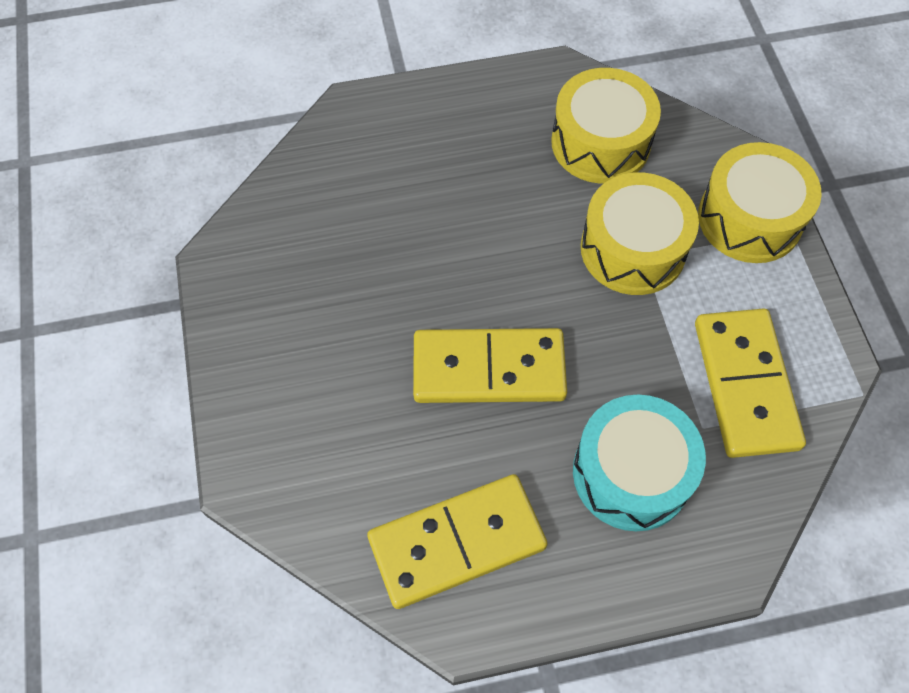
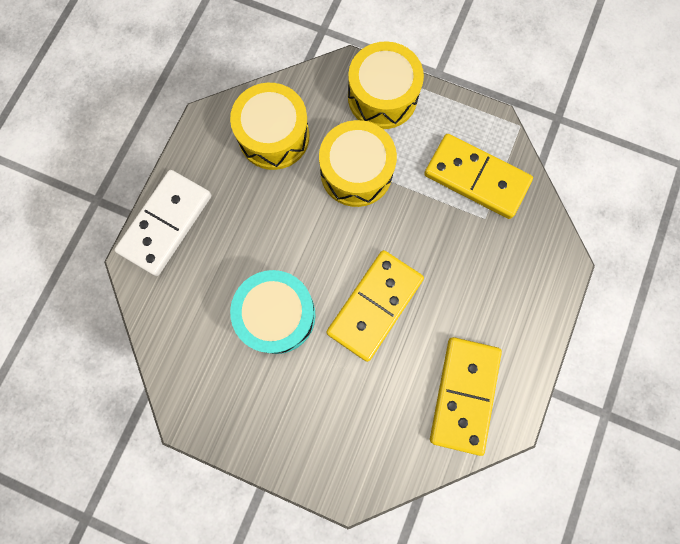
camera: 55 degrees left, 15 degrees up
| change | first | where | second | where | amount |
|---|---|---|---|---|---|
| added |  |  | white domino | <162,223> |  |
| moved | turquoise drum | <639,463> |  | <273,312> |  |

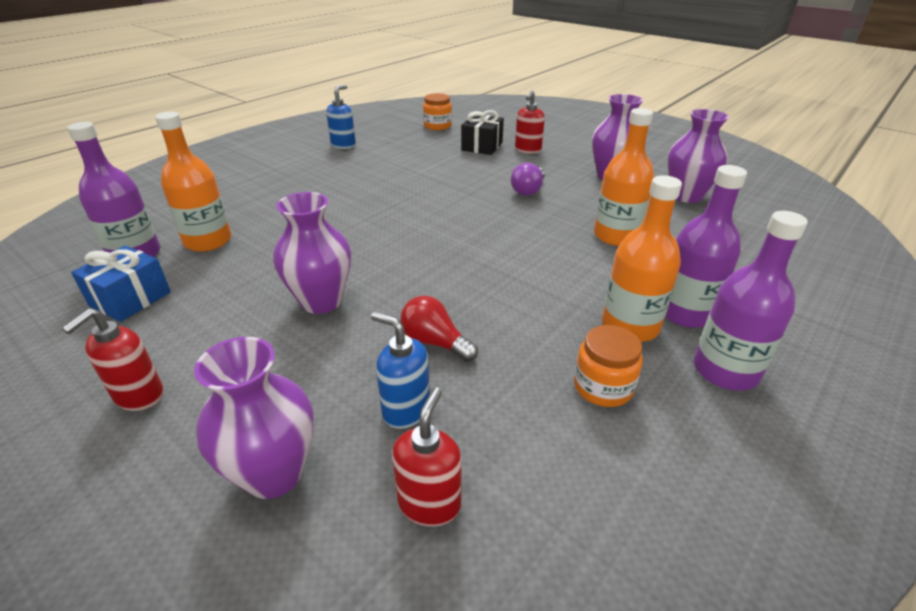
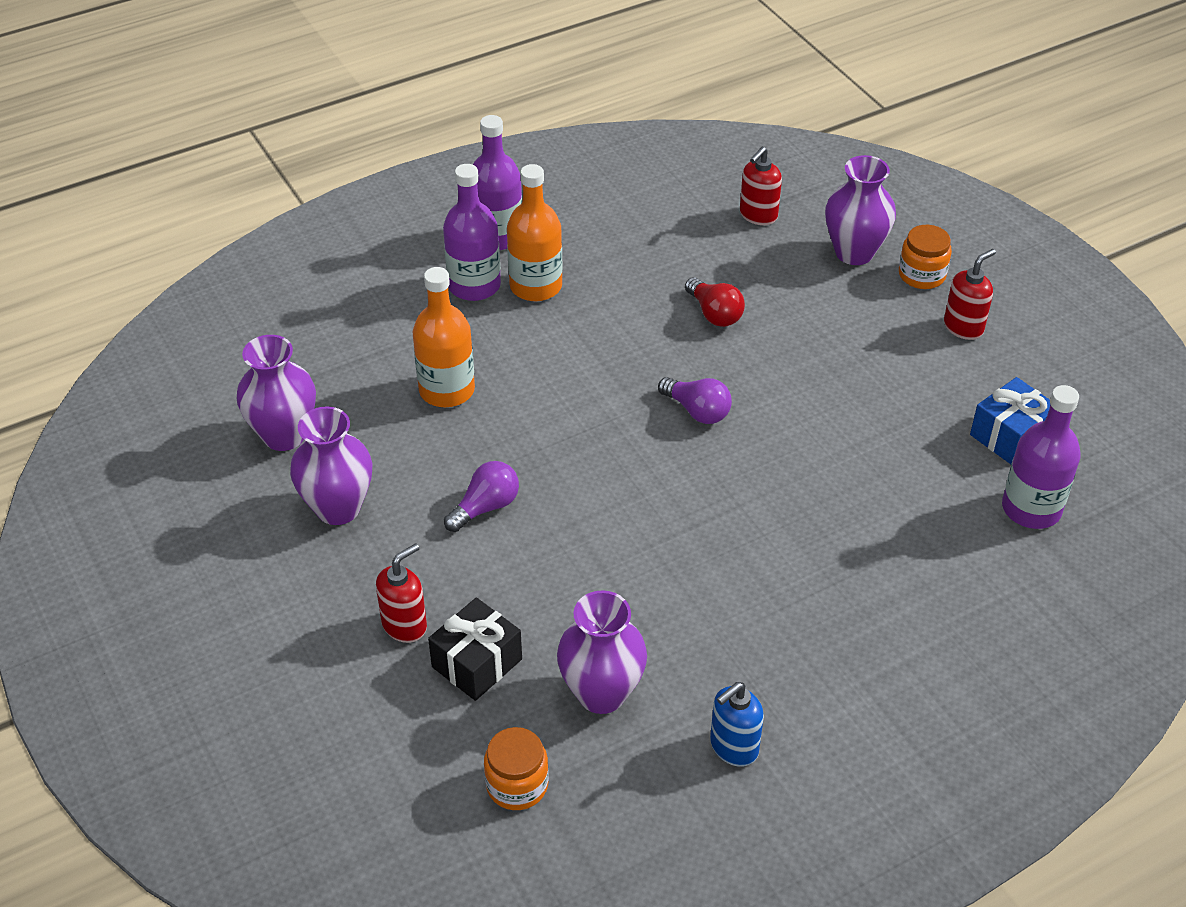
camera: 160 degrees left, 10 degrees up
| change | first | where | second | where | amount |
|---|---|---|---|---|---|
| moved | purple vase | <312,253> |  | <602,652> |  |
| added |  |  | purple light bulb | <695,400> |  |
| moved | orange jar | <608,366> |  | <925,257> |  |
| removed | orange bottle | <193,182> |  |  |  |
| removed | blue soap dispenser | <400,370> |  |  |  |

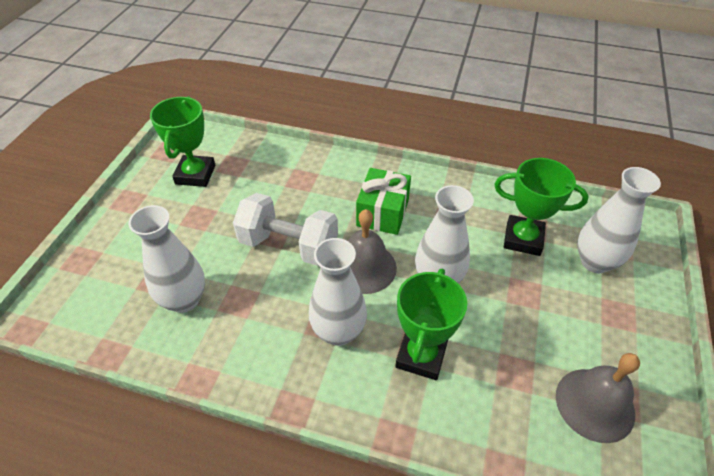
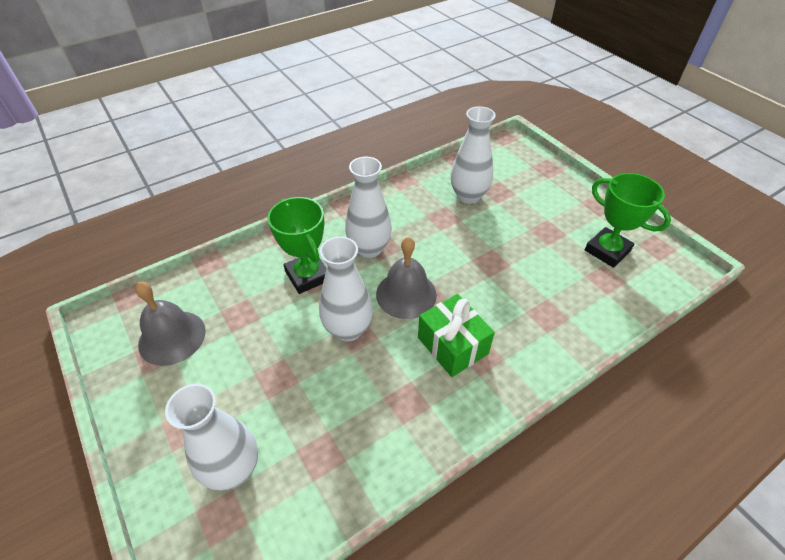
camera: 130 degrees right, 0 degrees up
| change | first | where | second | where | amount |
|---|---|---|---|---|---|
| removed | white dumbbell | <285,229> |  |  |  |
| removed | green trophy | <541,207> |  |  |  |

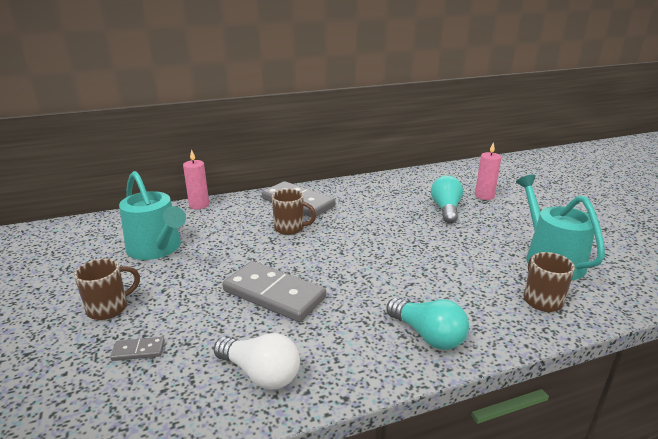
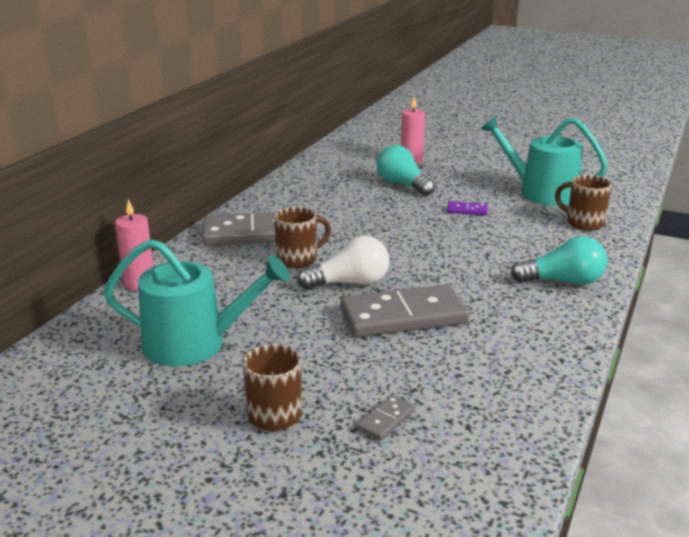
camera: 45 degrees left, 0 degrees up
| change | first | where | second | where | amount |
|---|---|---|---|---|---|
| moved | white light bulb | <257,361> |  | <343,262> |  |
| added |  |  | purple domino | <467,208> |  |

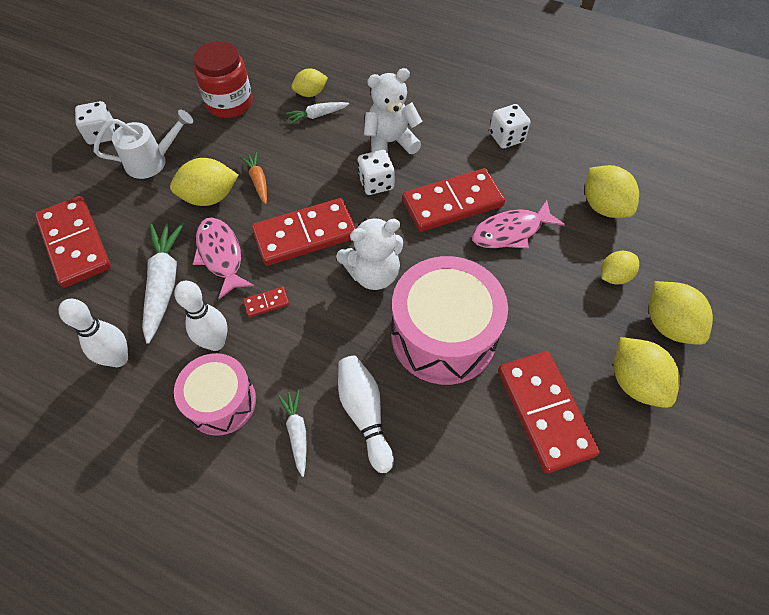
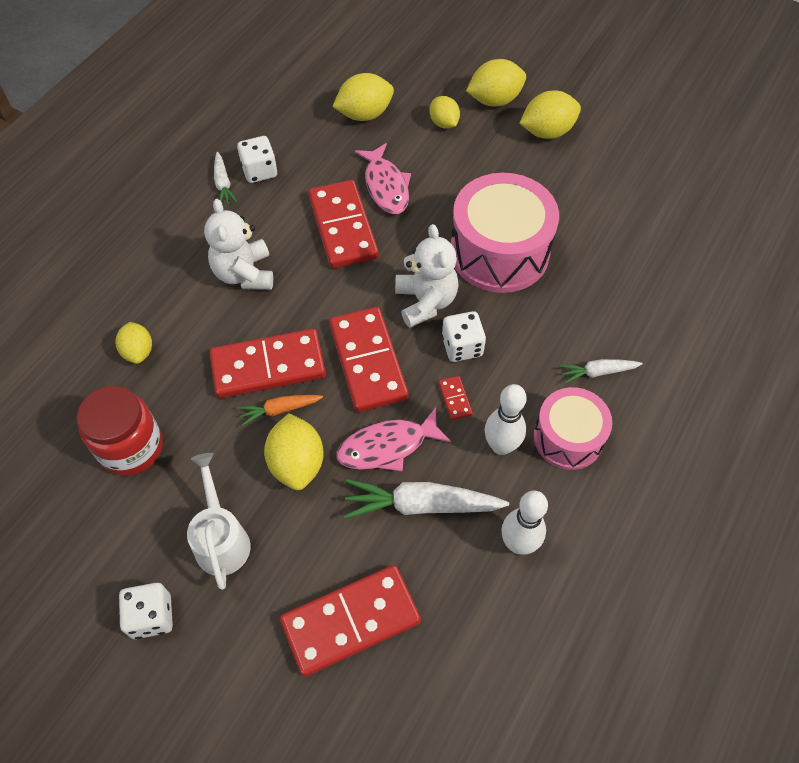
camera: 85 degrees left, 0 degrees up
| change | first | where | second | where | amount |
|---|---|---|---|---|---|
| moved | red domino | <549,412> |  | <267,363> |  |
| moved | white carrot | <317,113> |  | <225,178> |  |
| moved | white dice | <376,172> |  | <464,336> |  |
| removed | white bowling pin | <366,414> |  |  |  |

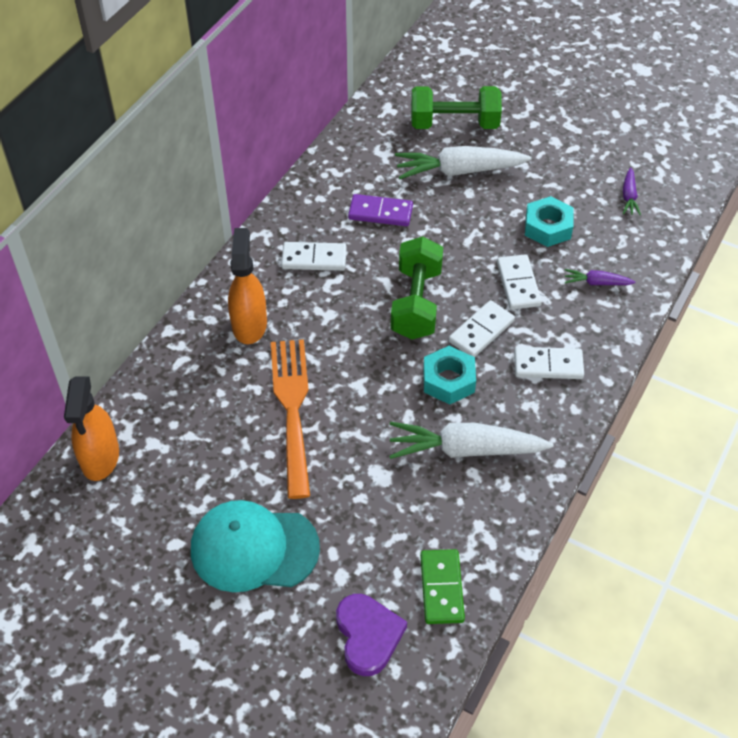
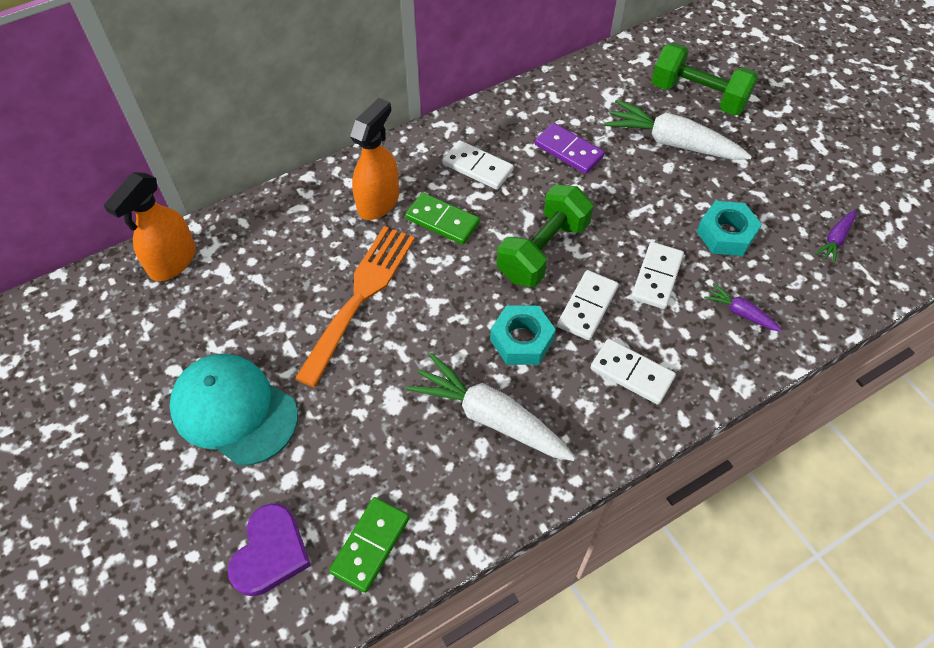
camera: 30 degrees right, 5 degrees up
| change | first | where | second | where | amount |
|---|---|---|---|---|---|
| added |  |  | green domino | <442,219> |  |
| turned | white domino | <481,328> |  | <588,305> | 45 degrees counterclockwise |

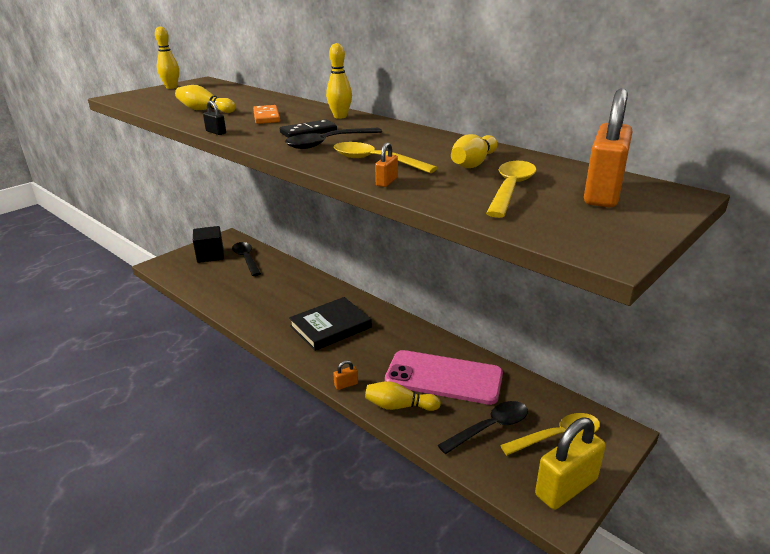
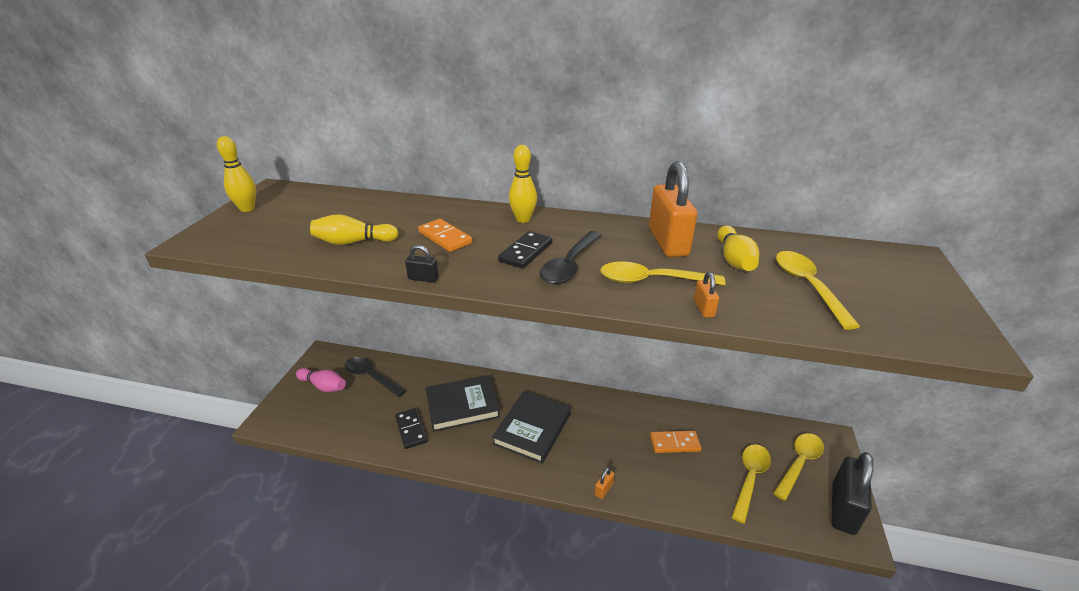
camera: 30 degrees left, 5 degrees up
| change | first | where | second | where | amount |
|---|---|---|---|---|---|
| replaced | black cube | <208,244> | pink bowling pin | <321,380> |  |
| added |  |  | black domino | <411,428> |  |
| added |  |  | black book | <463,403> |  |
| moved | orange padlock | <608,148> |  | <673,209> |  |
| replaced | pink phone | <444,377> | orange domino | <675,442> |  |
| recoloured | black spoon | <483,427> | yellow spoon | <751,484> |  |
| recoloured | yellow padlock | <570,463> | black padlock | <852,493> |  |
| removed | yellow bowling pin | <403,396> |  |  |  |

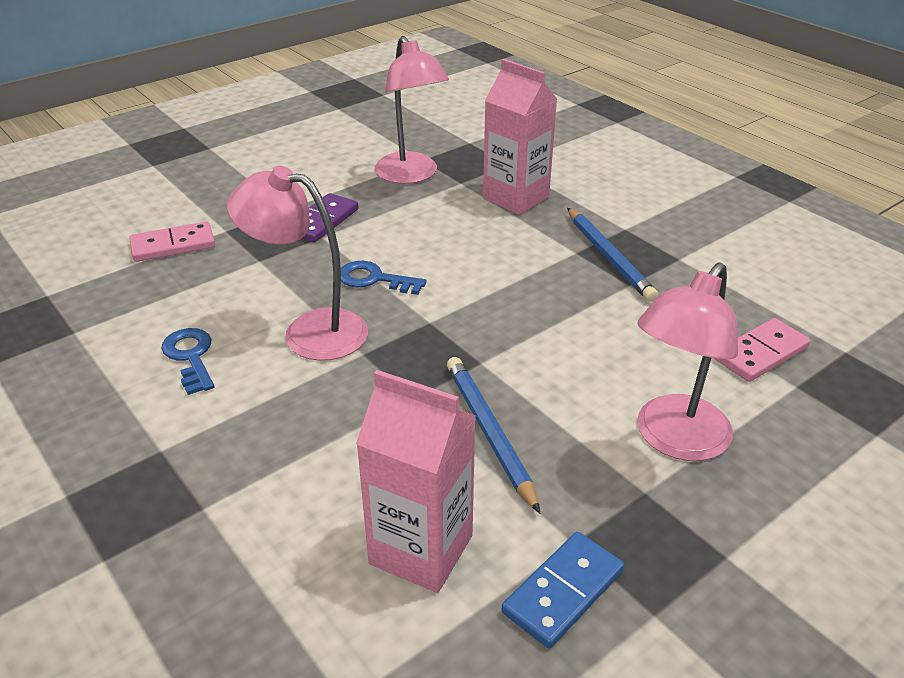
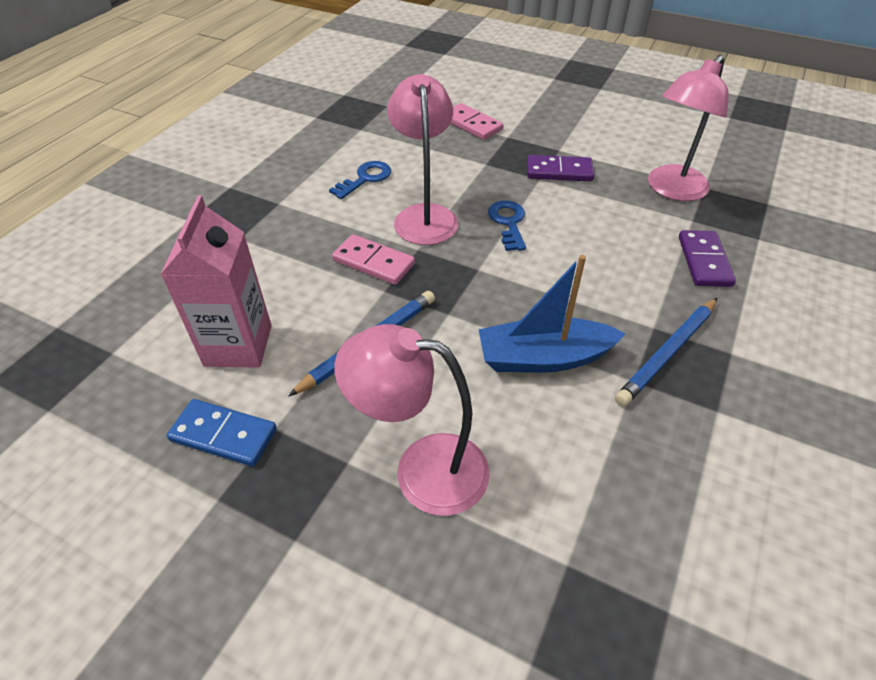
camera: 65 degrees right, 10 degrees up
| change | first | where | second | where | amount |
|---|---|---|---|---|---|
| moved | pink domino | <762,350> |  | <373,259> |  |
| added |  |  | blue boat | <552,314> |  |
| replaced | pink carton | <520,137> | purple domino | <707,258> |  |

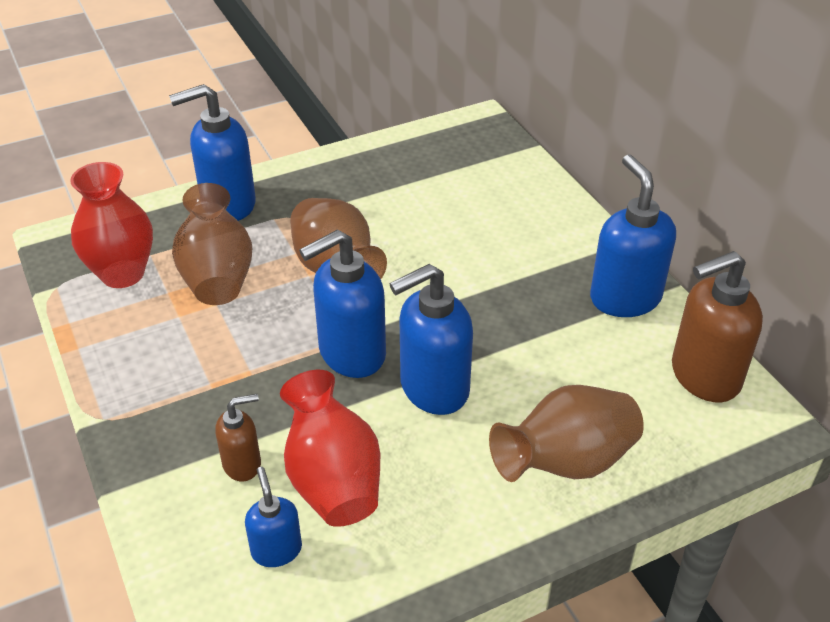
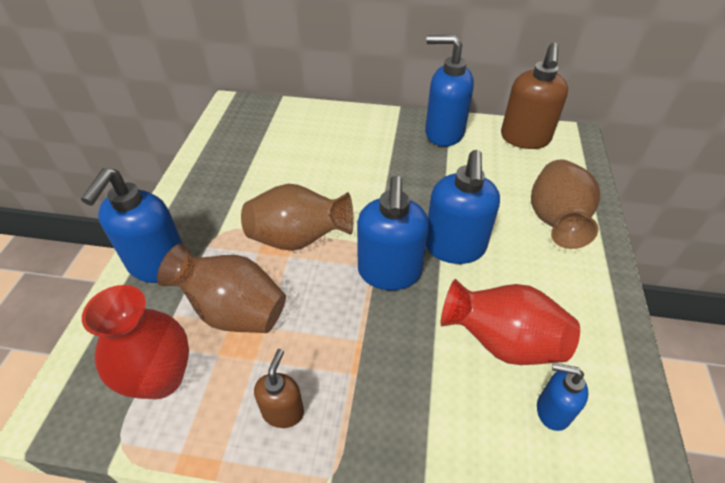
camera: 55 degrees left, 5 degrees up
| change | first | where | second | where | amount |
|---|---|---|---|---|---|
| moved | brown soap dispenser | <238,437> |  | <279,388> |  |

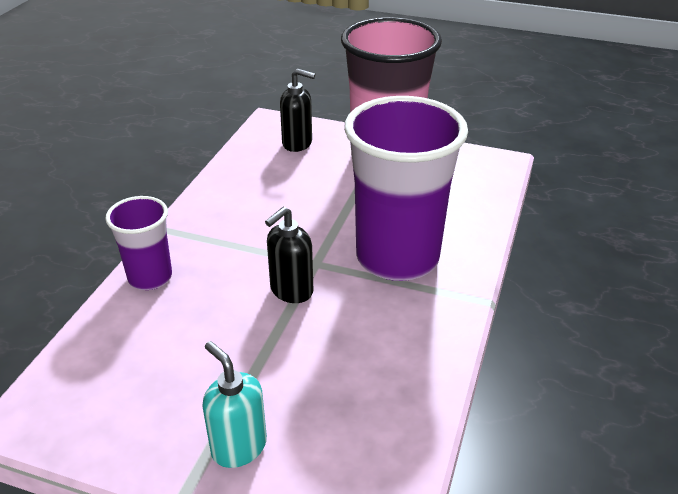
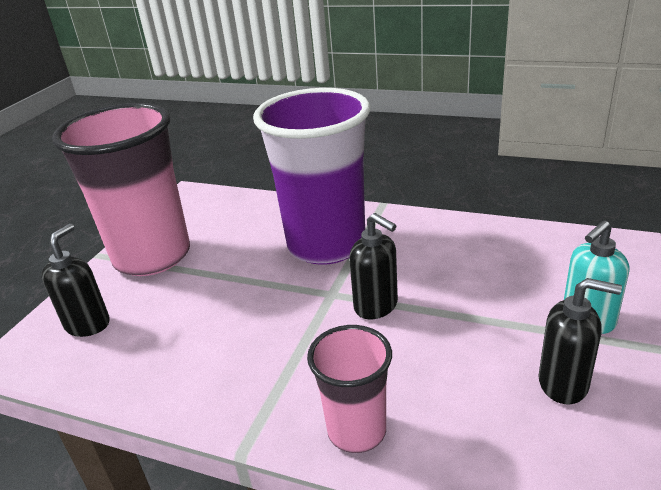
camera: 85 degrees left, 5 degrees down
| change | first | where | second | where | amount |
|---|---|---|---|---|---|
| recoloured | purple cup | <138,243> | pink cup | <349,389> |  |
| added |  |  | black soap dispenser | <580,341> |  |

